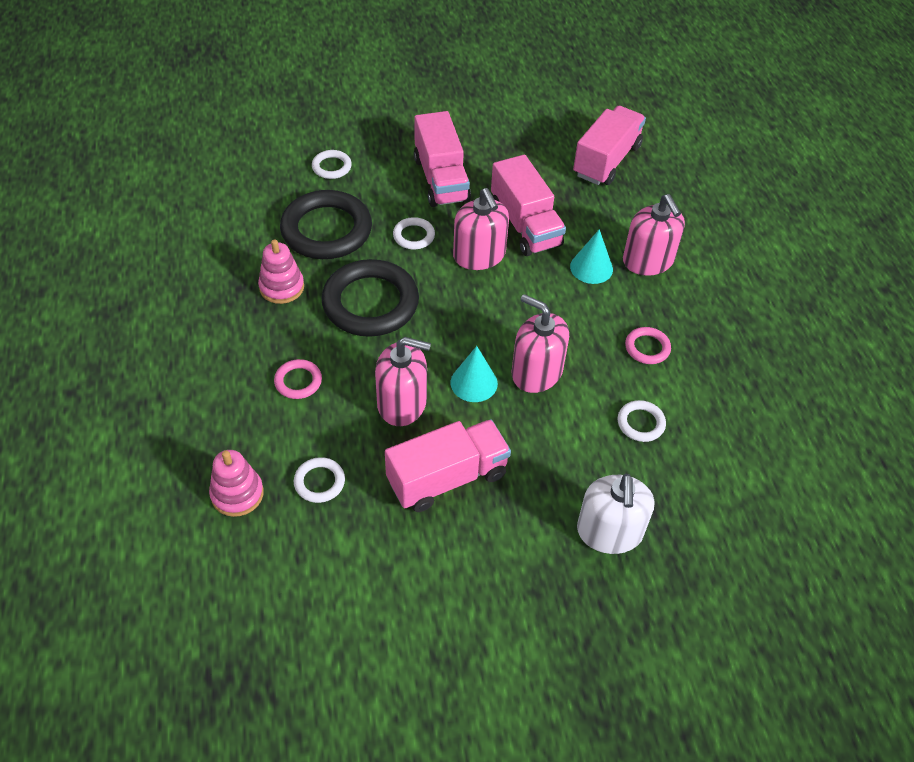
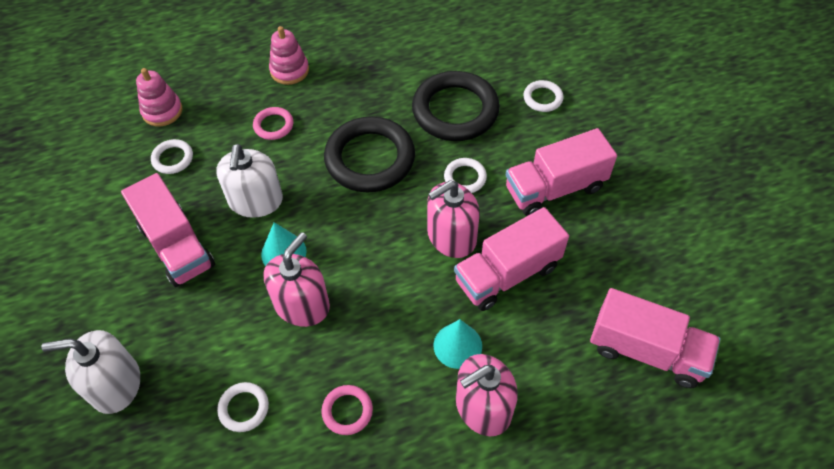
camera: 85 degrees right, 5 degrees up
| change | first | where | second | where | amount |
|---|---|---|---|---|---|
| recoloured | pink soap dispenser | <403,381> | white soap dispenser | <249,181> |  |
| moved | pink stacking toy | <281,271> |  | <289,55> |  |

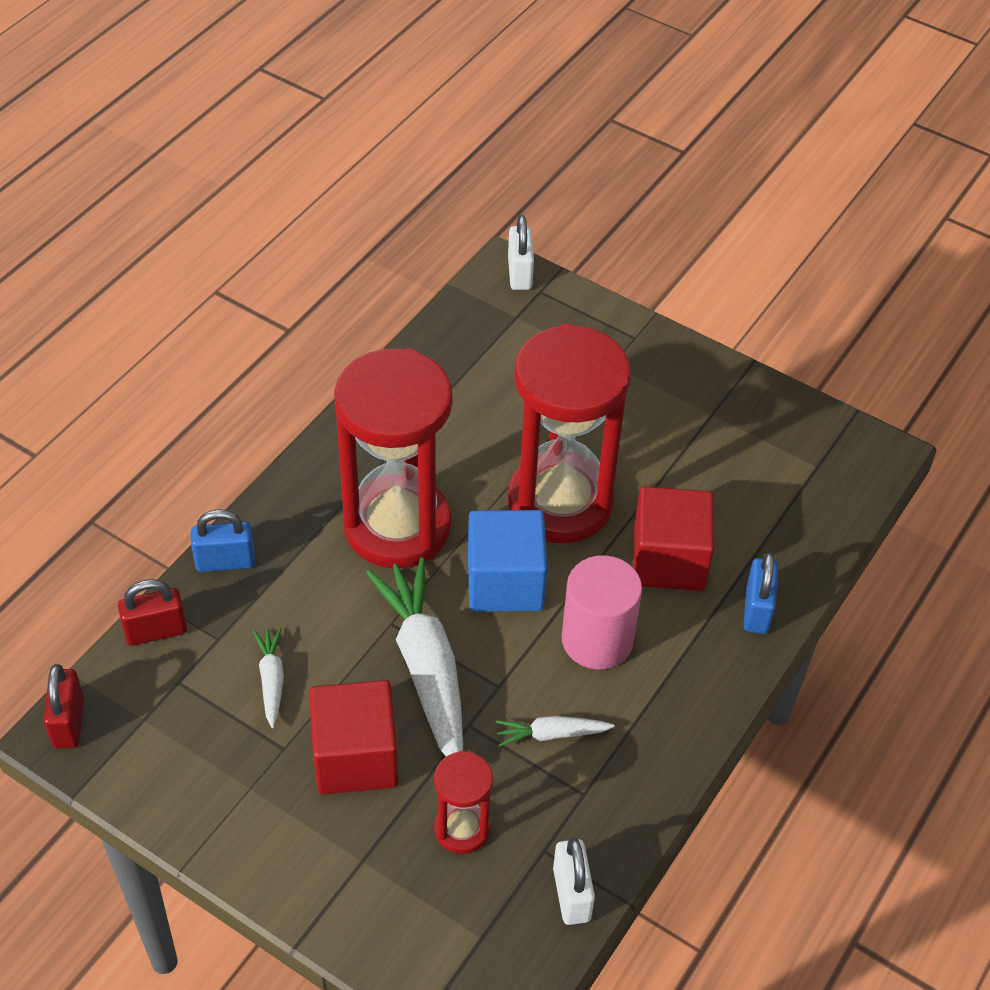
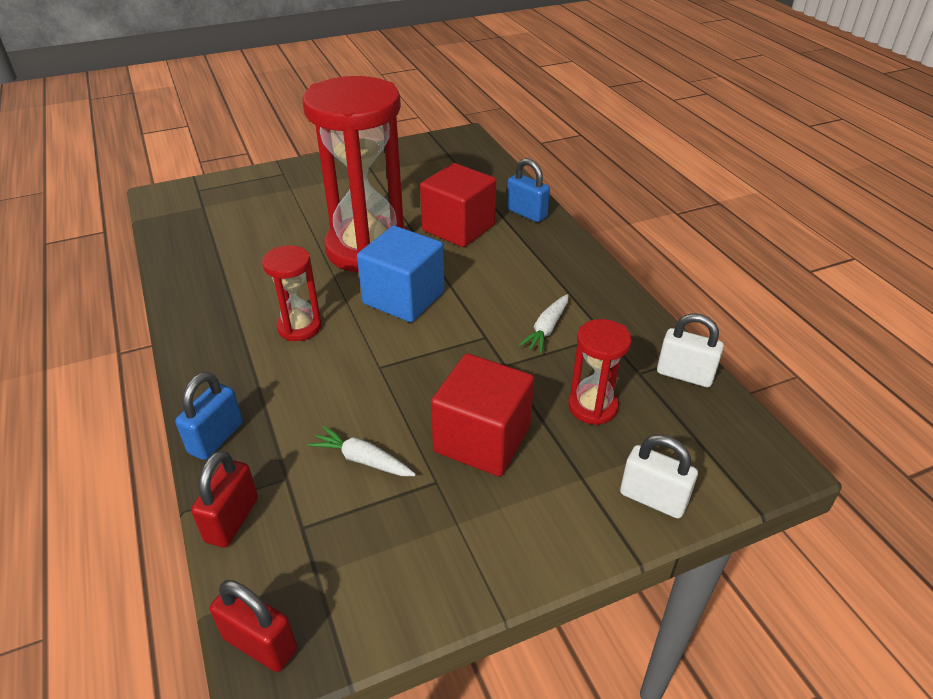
camera: 55 degrees left, 10 degrees down
| change | first | where | second | where | amount |
|---|---|---|---|---|---|
| resized | red hourglass | <393,458> |  | <292,293> | x0.46 |
| moved | white padlock | <521,252> |  | <659,476> |  |
| removed | white carrot | <414,657> |  |  |  |
| removed | pink cylinder | <602,612> |  |  |  |

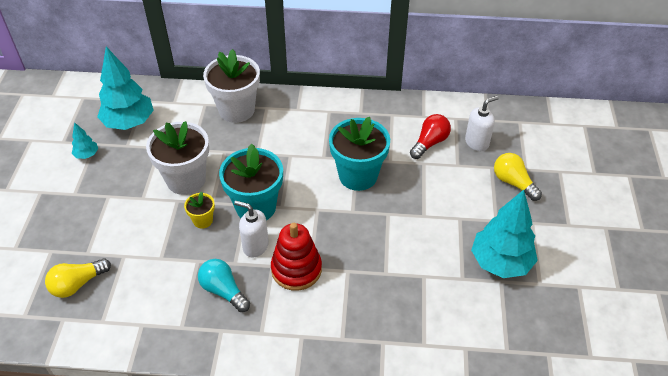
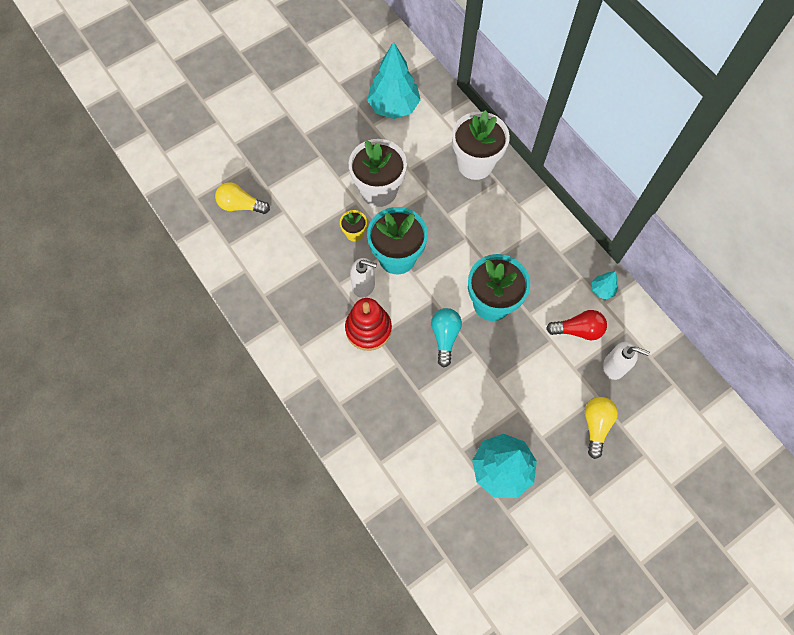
camera: 50 degrees right, 20 degrees up
| change | first | where | second | where | amount |
|---|---|---|---|---|---|
| turned | white soap dispenser | <251,229> |  | <363,278> | 120 degrees clockwise |
| moved | turquoise light bulb | <224,285> |  | <446,337> |  |
| moved | turquoise tree | <85,140> |  | <605,285> |  |

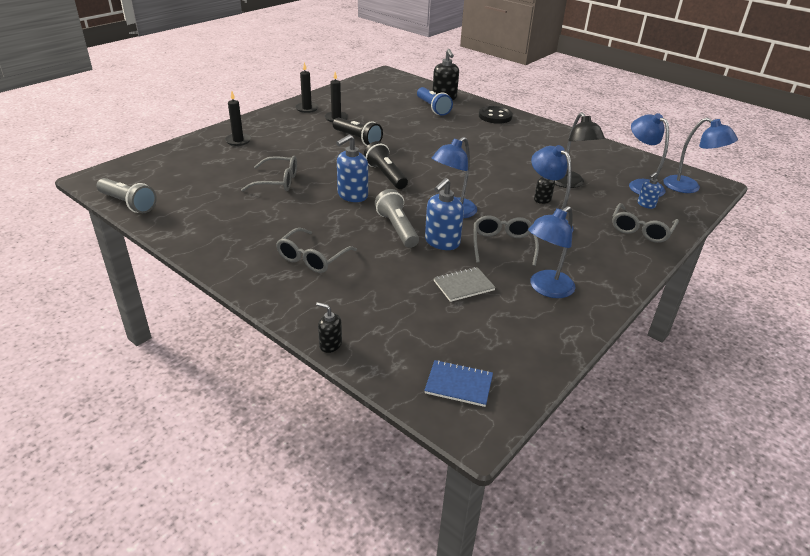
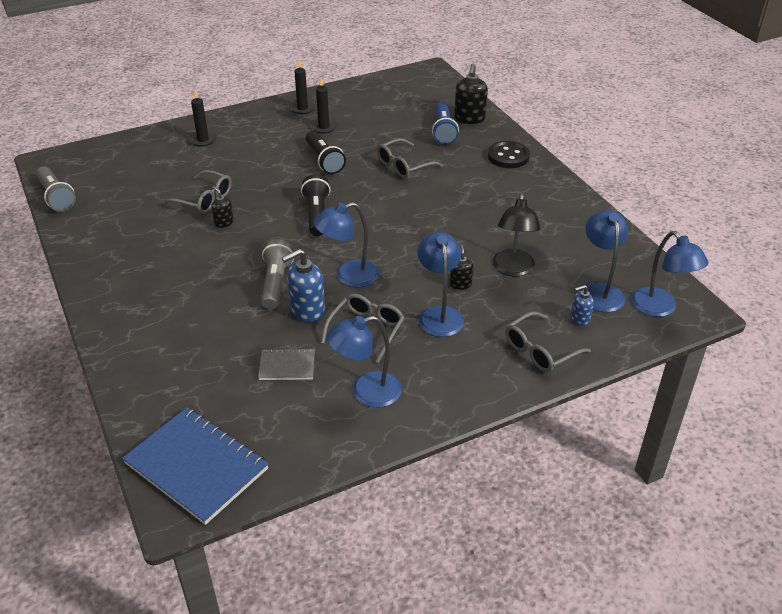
camera: 25 degrees right, 5 degrees up
| change | first | where | second | where | amount |
|---|---|---|---|---|---|
| resized | blue notebook | <458,383> |  | <195,466> | x1.98 |
| moved | black soap dispenser | <329,327> |  | <222,207> |  |
| moved | grey glasses | <316,250> |  | <410,158> |  |
| removed | blue soap dispenser | <352,168> |  |  |  |

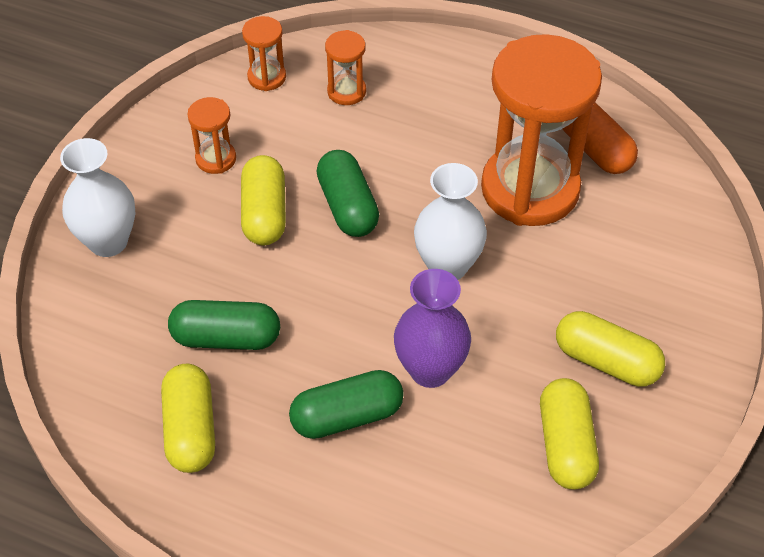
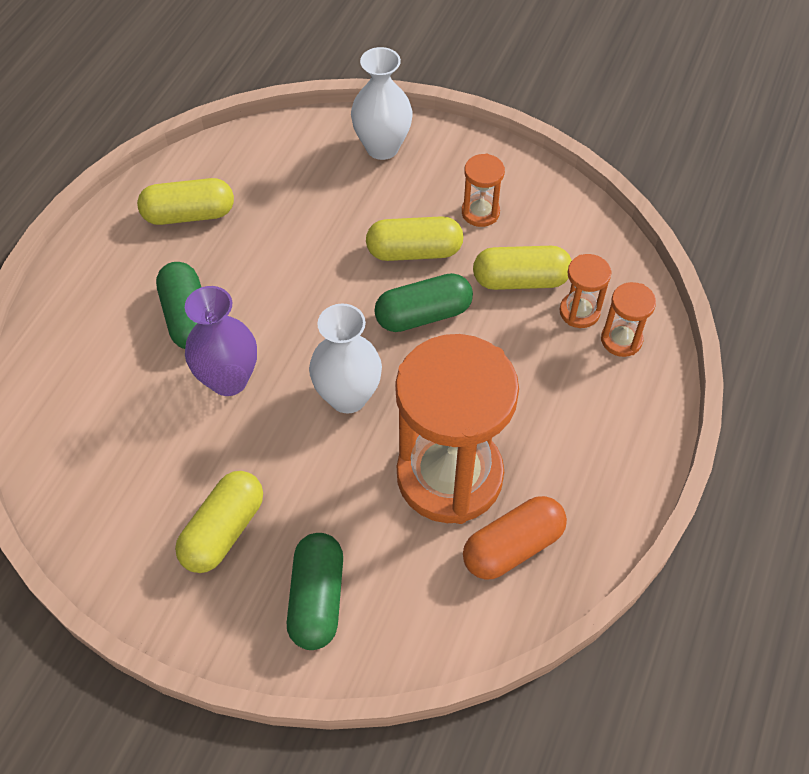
camera: 90 degrees right, 5 degrees up
| change | first | where | second | where | amount |
|---|---|---|---|---|---|
| moved | green capsule | <224,325> |  | <315,591> |  |
| moved | yellow capsule | <569,433> |  | <522,268> |  |
| moved | orange hourglass | <264,53> |  | <628,319> |  |

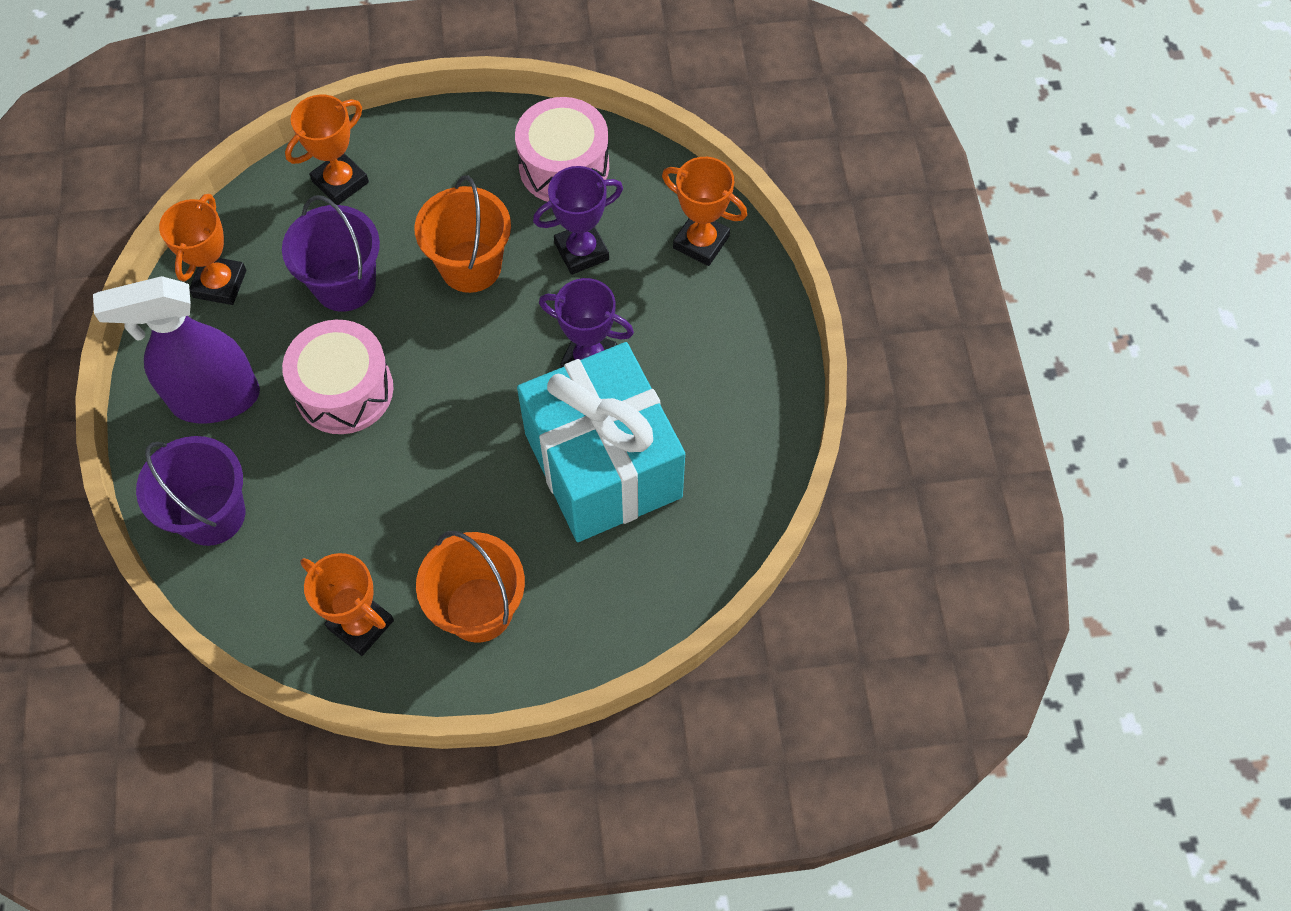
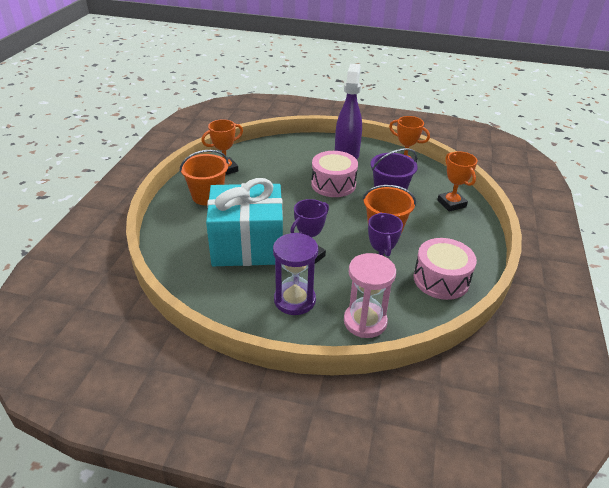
camera: 110 degrees right, 25 degrees down
| change | first | where | second | where | amount |
|---|---|---|---|---|---|
| added |  |  | purple hourglass | <295,274> |  |
| replaced | orange trophy | <704,211> | pink hourglass | <370,295> |  |
| removed | purple bucket | <190,491> |  |  |  |

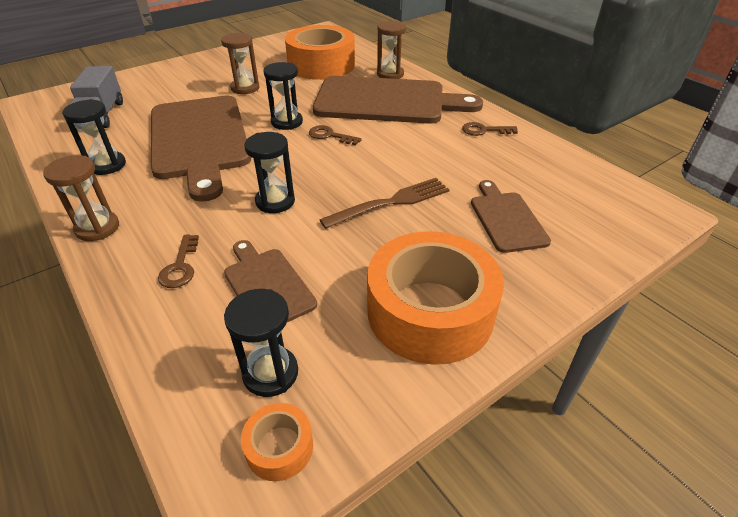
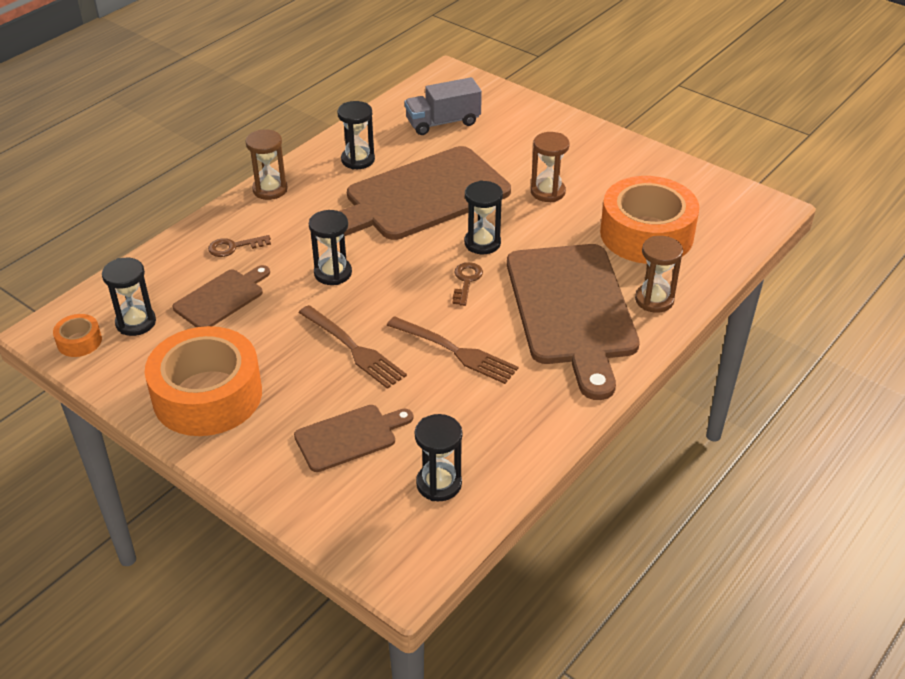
camera: 75 degrees right, 0 degrees up
| change | first | where | second | where | amount |
|---|---|---|---|---|---|
| added |  |  | brown fork | <452,350> |  |
| added |  |  | black hourglass | <438,457> |  |
| removed | brown key | <490,129> |  |  |  |

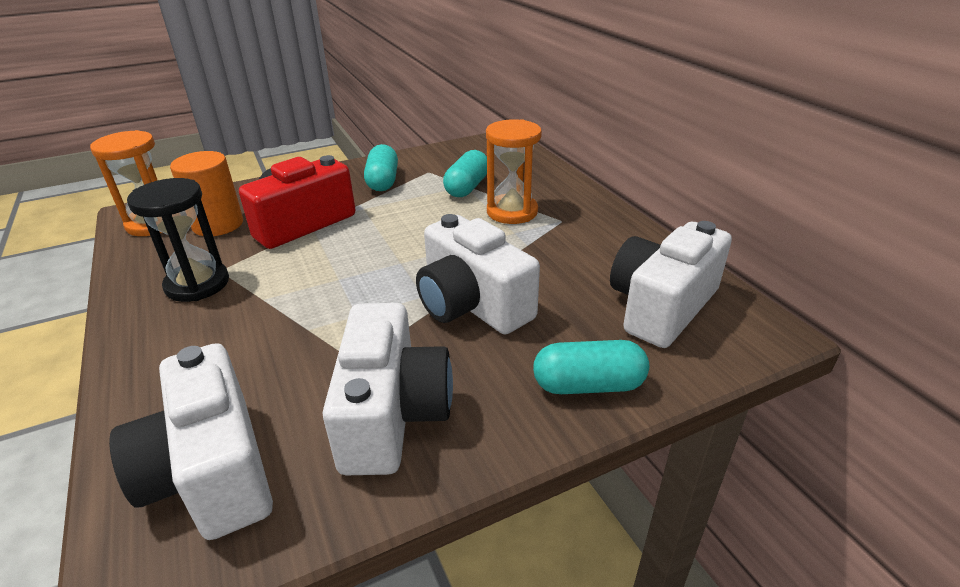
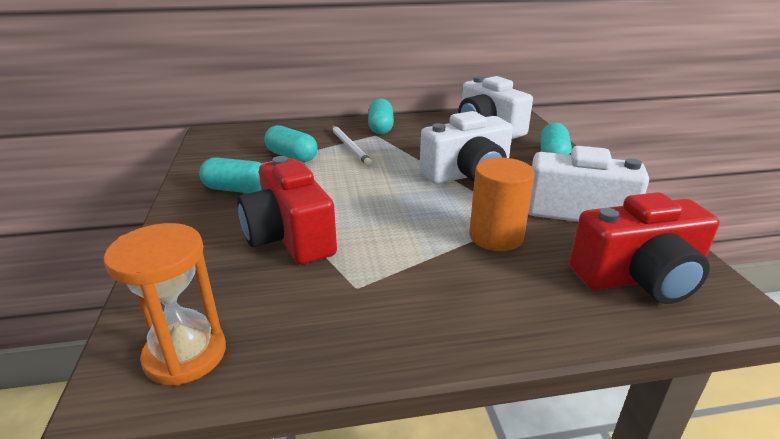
camera: 75 degrees left, 5 degrees down
| change | first | where | second | where | amount |
|---|---|---|---|---|---|
| replaced | orange hourglass | <514,171> | white pencil | <351,145> |  |
| added |  |  | turquoise capsule | <381,116> |  |
| moved | orange cylinder | <206,193> |  | <502,204> |  |
| recoloured | white camera | <191,441> | red camera | <644,248> |  |
| removed | black hourglass | <178,240> |  |  |  |

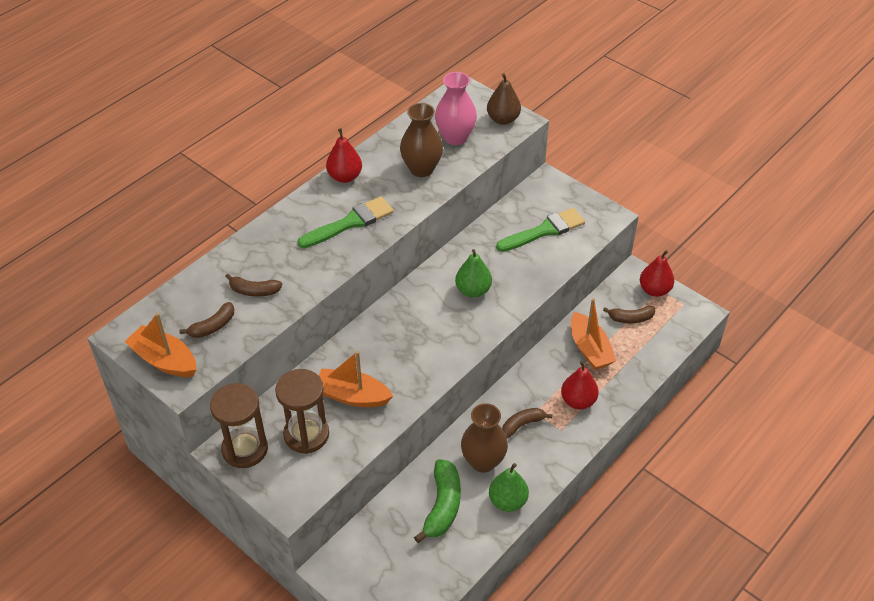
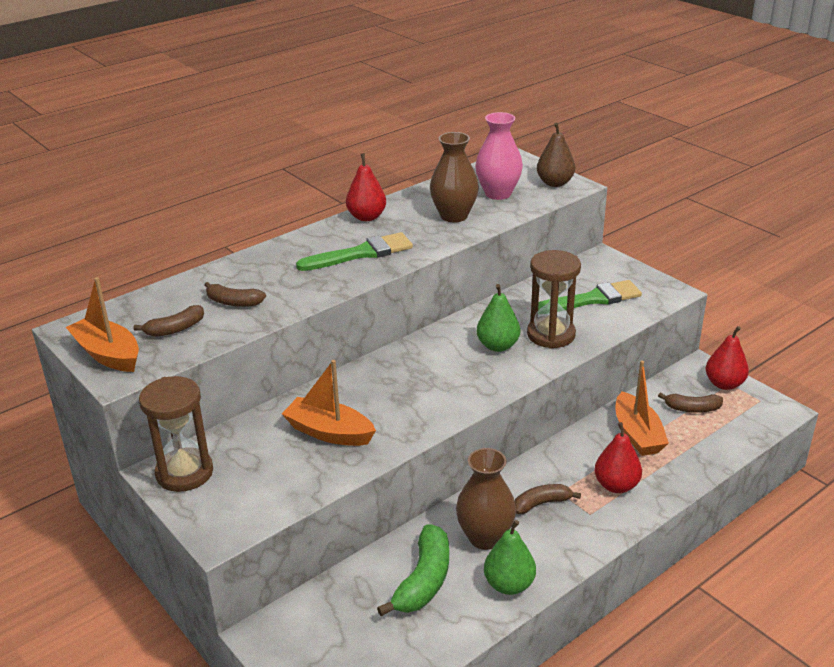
camera: 10 degrees right, 15 degrees down
| change | first | where | second | where | amount |
|---|---|---|---|---|---|
| moved | brown hourglass | <302,411> |  | <554,299> |  |

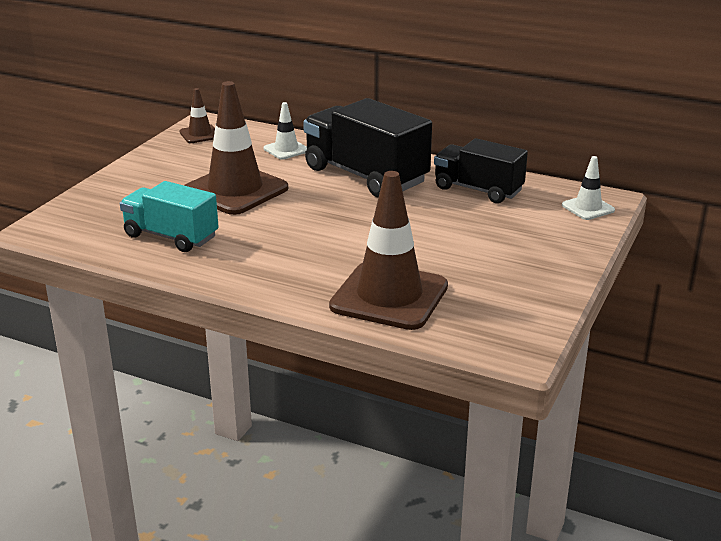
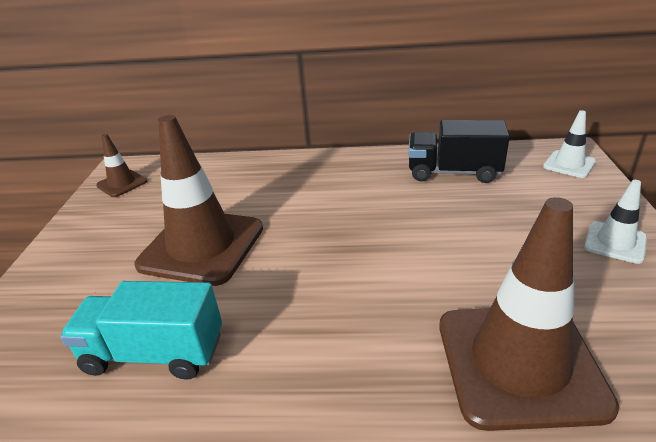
camera: 20 degrees left, 5 degrees up
| change | first | where | second | where | amount |
|---|---|---|---|---|---|
| moved | white traffic cone | <285,131> |  | <615,222> |  |
| removed | black truck | <367,147> |  |  |  |

